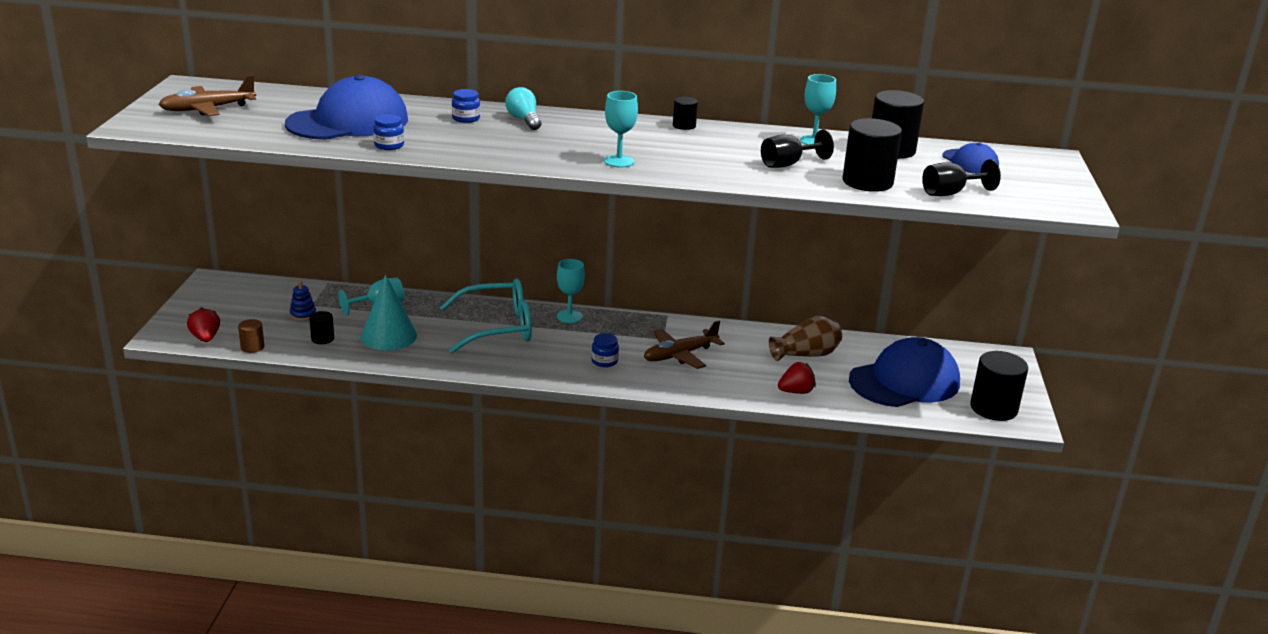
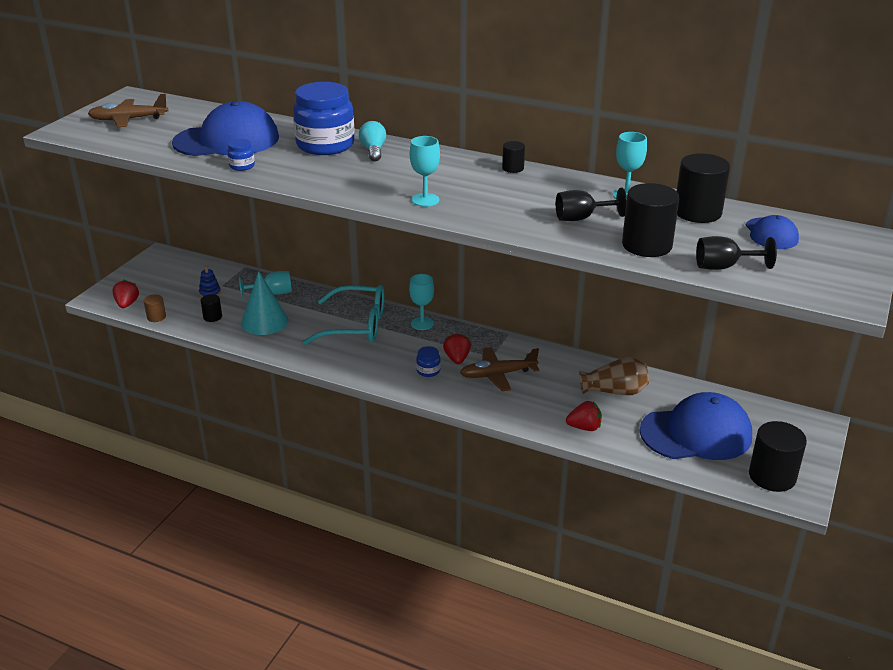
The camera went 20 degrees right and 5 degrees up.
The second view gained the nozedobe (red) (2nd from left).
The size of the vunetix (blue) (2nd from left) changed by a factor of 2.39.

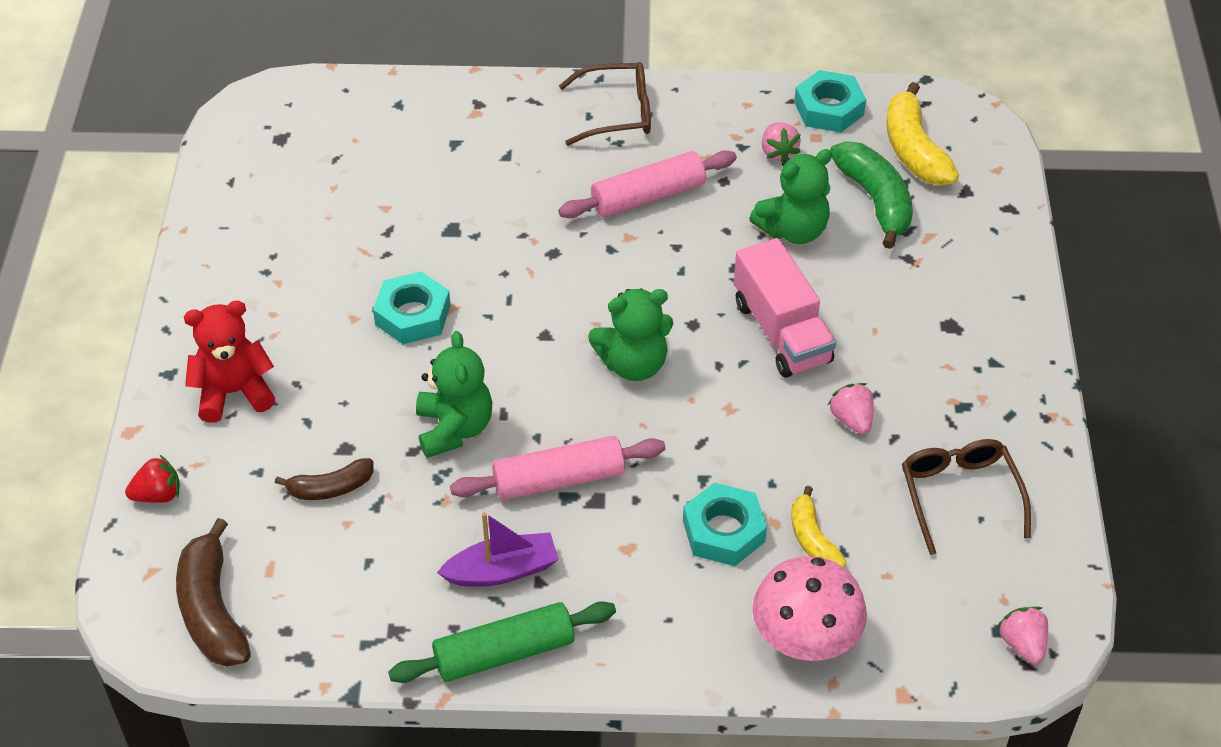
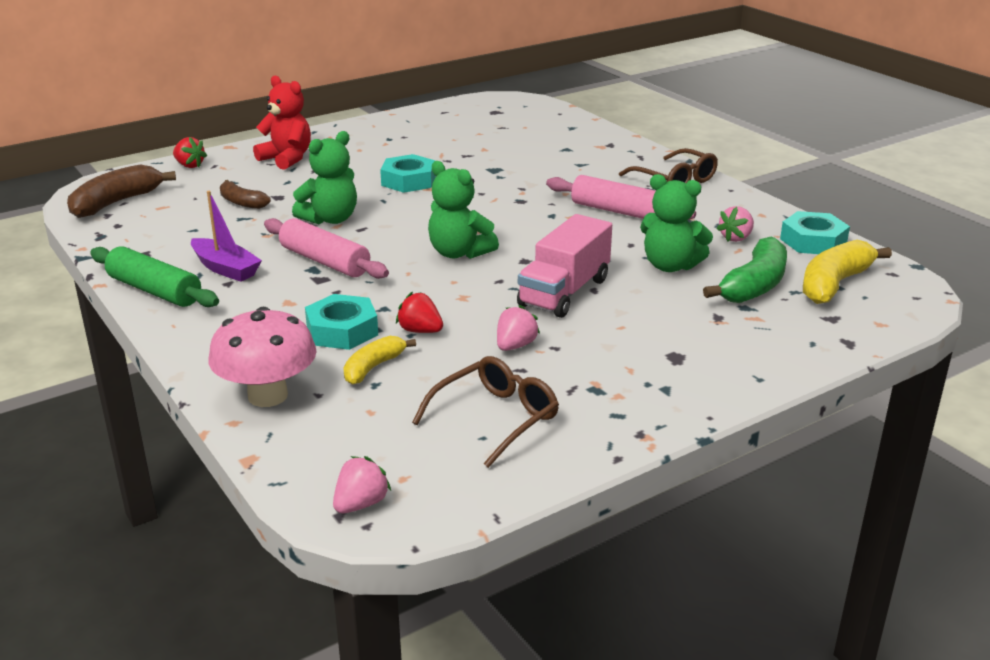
The camera went 55 degrees right and 20 degrees down.
The second view gained the nozedobe (red) (2nd from left).

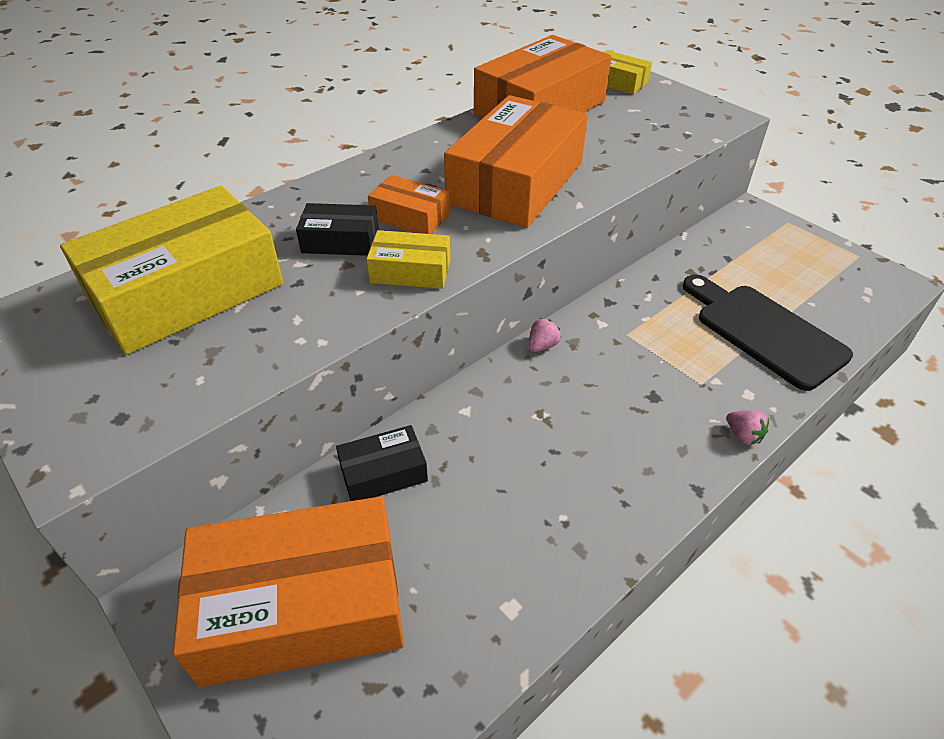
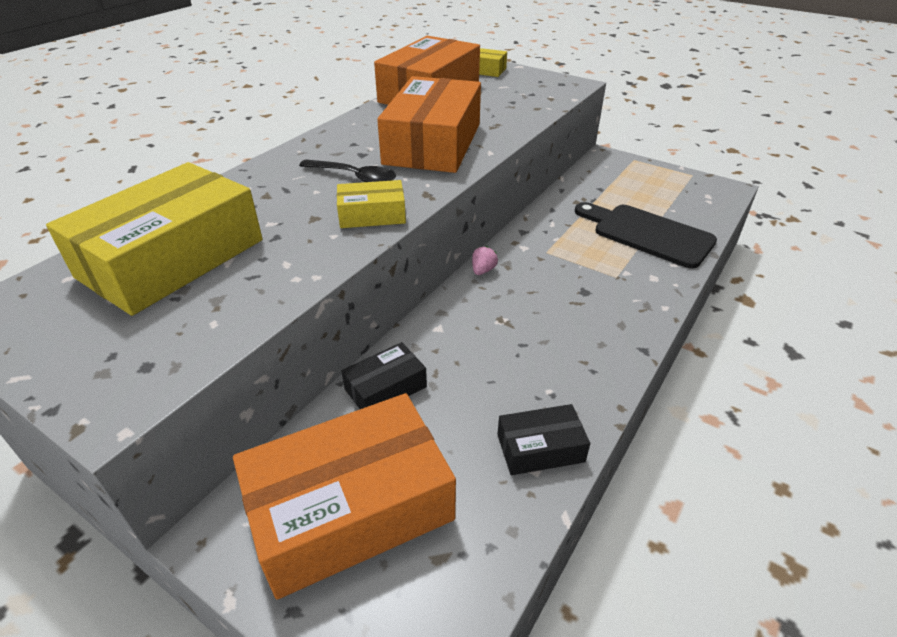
The camera went 15 degrees left and 5 degrees down.
The second view lost the nozedobe (pink) (2nd from left).
The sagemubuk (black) (1st from left in the first image) ended up elsewhere.
Where the sagemubuk (orange) (2nd from left) stood, the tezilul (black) came to stand.

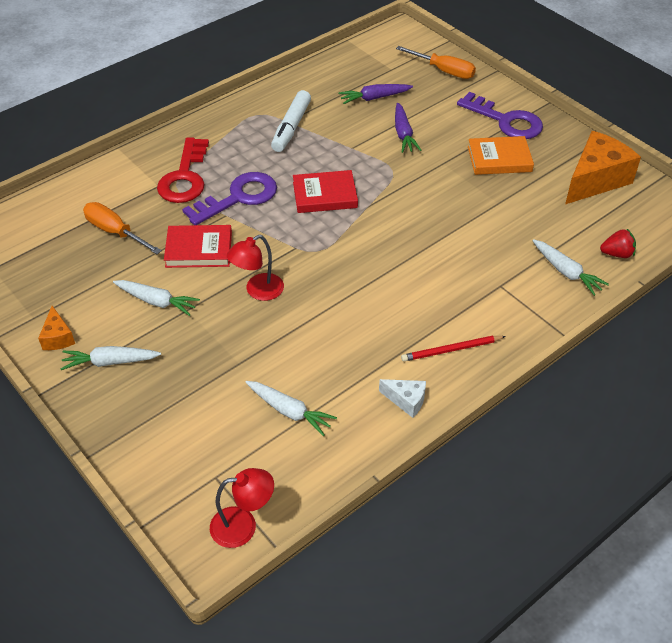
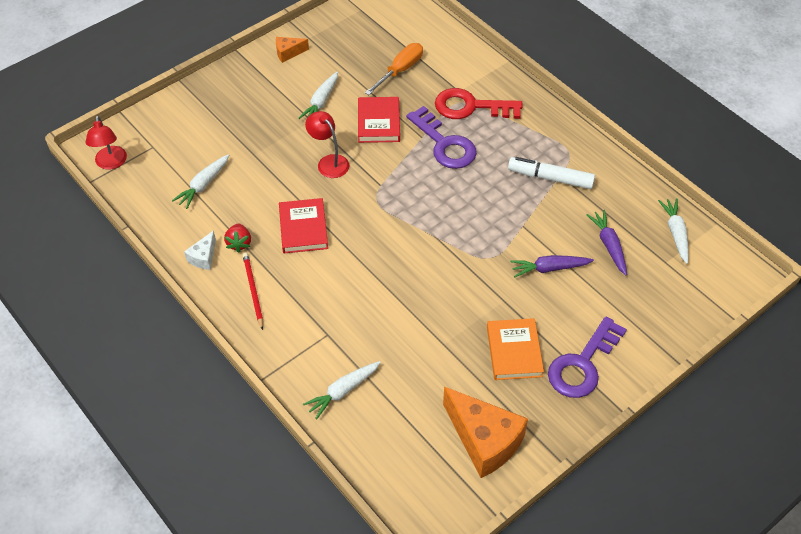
The camera went 90 degrees right and 5 degrees up.
The second view lost the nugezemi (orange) (2nd from left).
The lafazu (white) (1st from left in the first image) ended up elsewhere.
The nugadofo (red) (2nd from left in the first image) ended up elsewhere.
The nozedobe (red) ended up elsewhere.

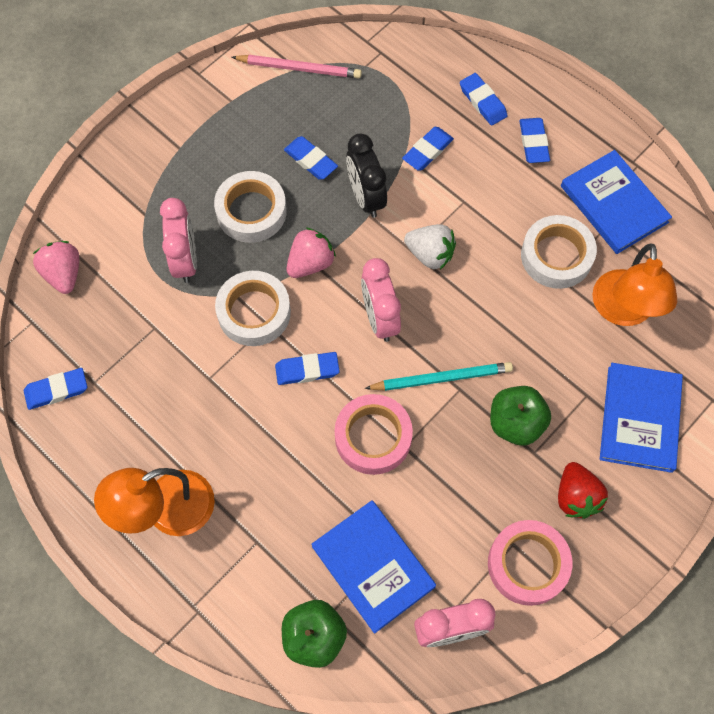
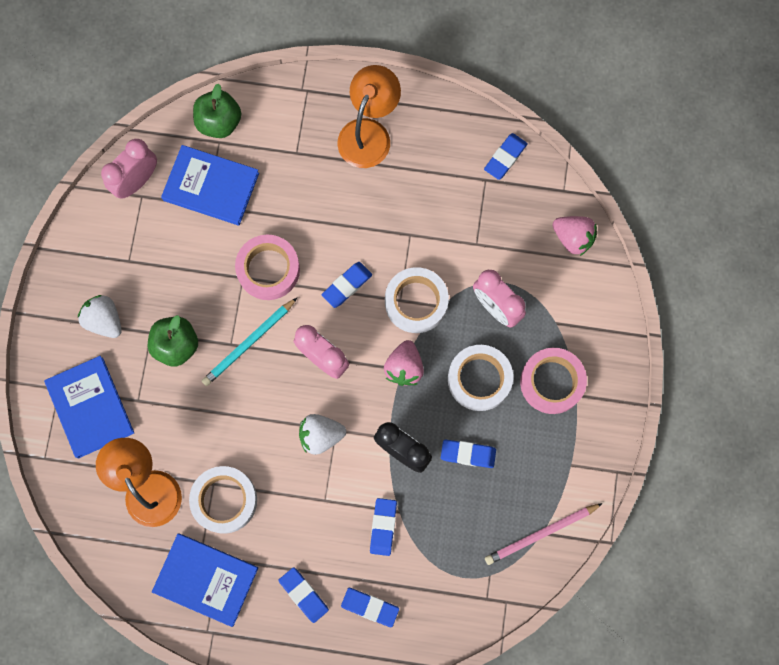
The camera went 145 degrees right and 10 degrees up.
The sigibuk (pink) (2nd from left) ended up elsewhere.
What was the nozedobe (red) turned into the nozedobe (white) (1st from left).

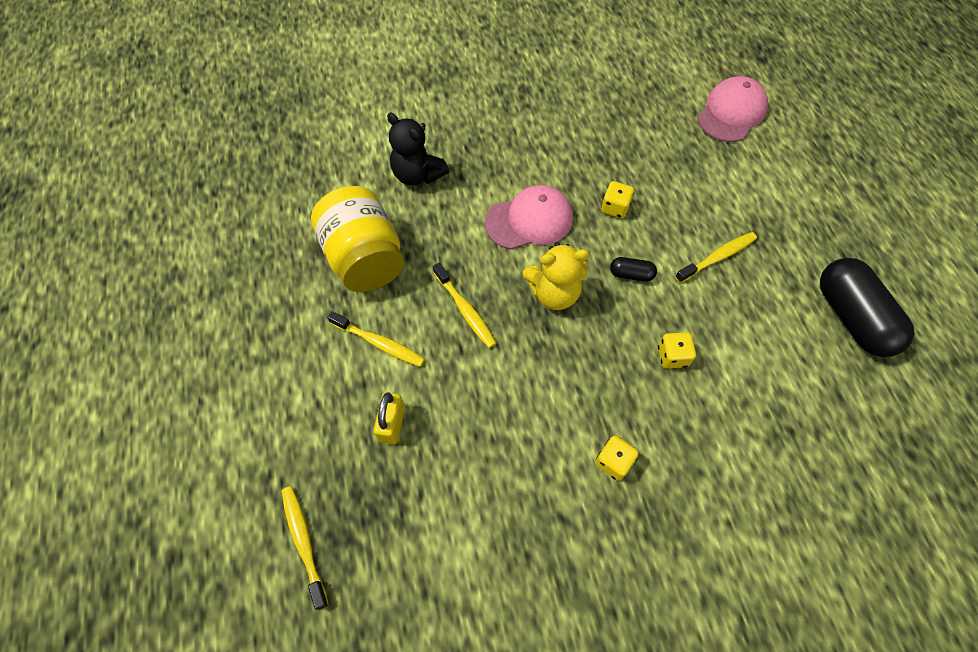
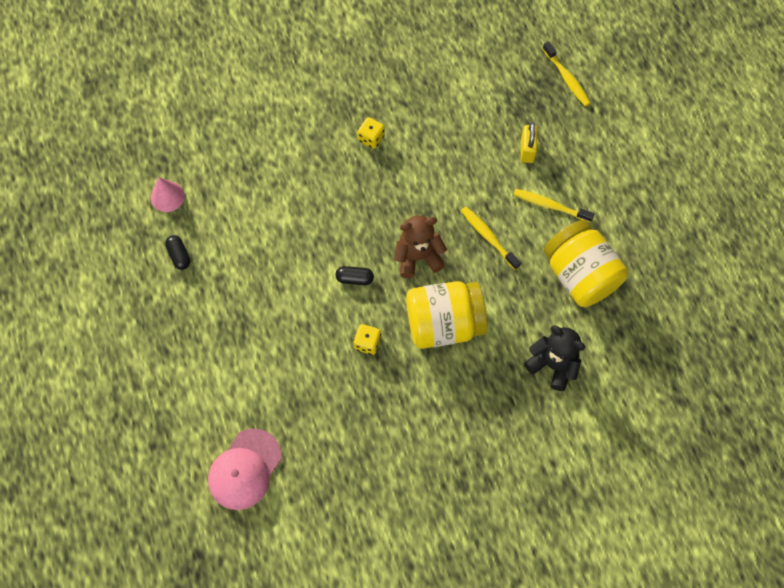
The camera went 175 degrees right and 5 degrees up.
The second view lost the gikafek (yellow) (3rd from left).
The second view lost the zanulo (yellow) (4th from left).
The second view gained the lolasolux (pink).
Where the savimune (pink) (1st from left) stood, the vunetix (yellow) (1st from left) came to stand.
What was the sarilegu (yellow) turned into the sarilegu (brown).
The size of the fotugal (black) (2nd from left in the first image) changed by a factor of 0.45.

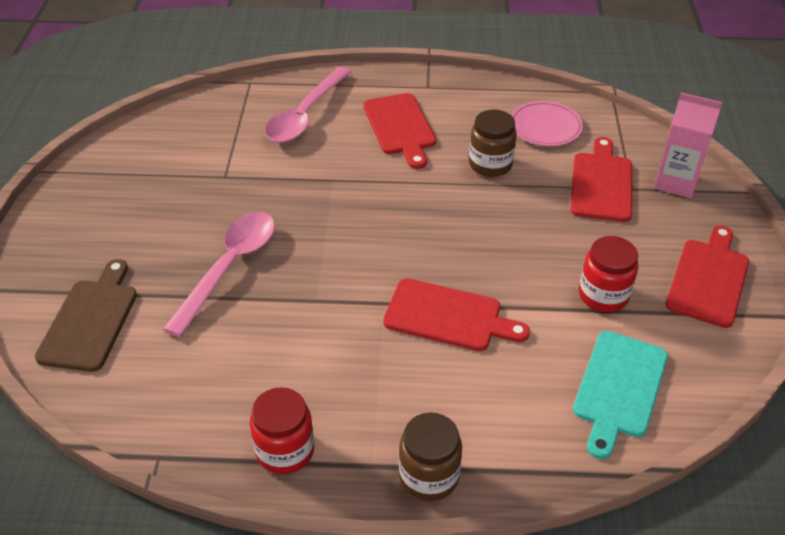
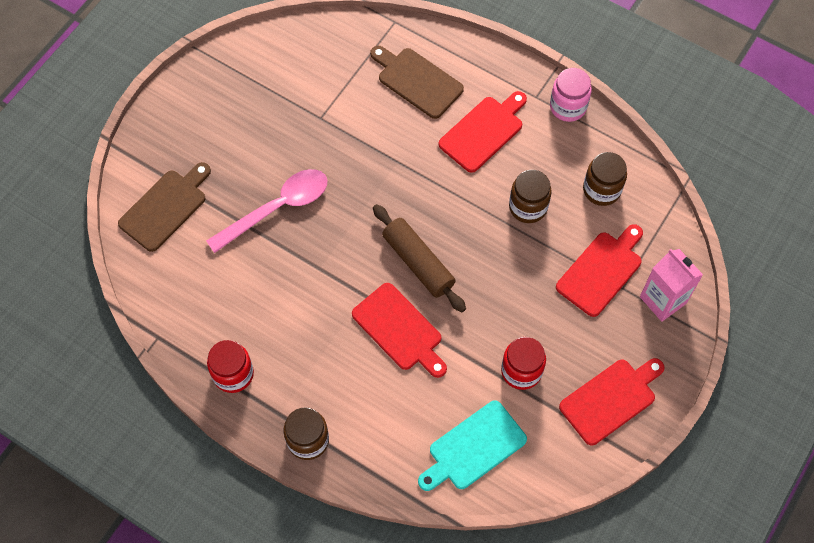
The camera went 30 degrees right and 20 degrees up.
The second view gained the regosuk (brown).
The second view gained the vunetix (pink).
Where the tezilul (pink) (2nd from left) stood, the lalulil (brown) (2nd from left) came to stand.
Where the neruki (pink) stood, the vunetix (brown) (3rd from left) came to stand.
The lalulil (red) (1st from left in the first image) ended up facing another way, 150 degrees counterclockwise from before.

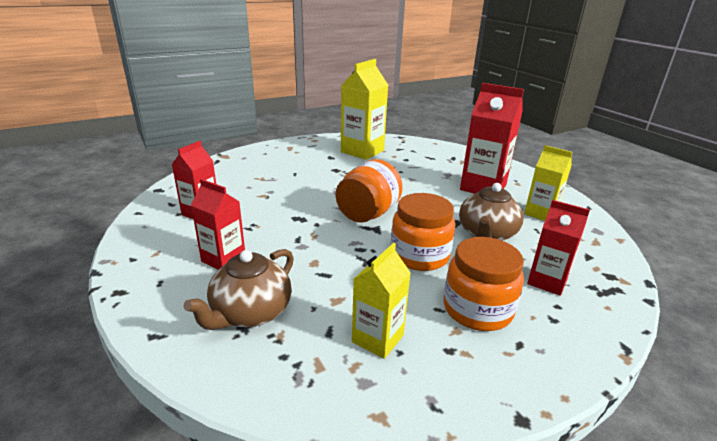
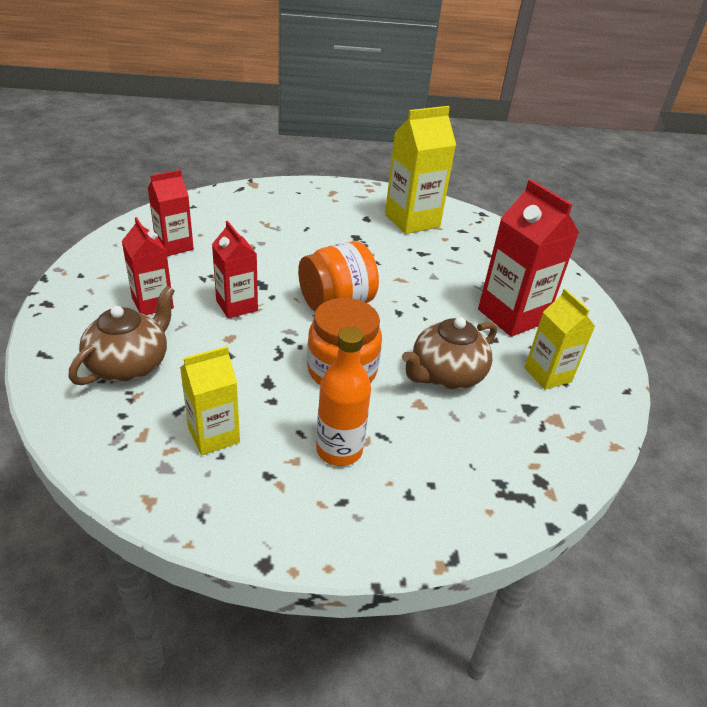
The camera went 25 degrees right and 10 degrees up.
The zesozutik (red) (4th from left in the first image) ended up elsewhere.
Where the vunetix (orange) (3rd from left) stood, the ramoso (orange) came to stand.
The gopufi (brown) (1st from left) ended up facing another way, 150 degrees clockwise from before.

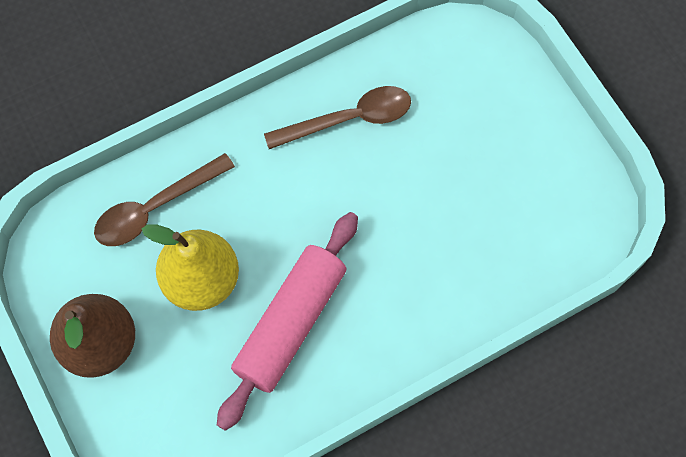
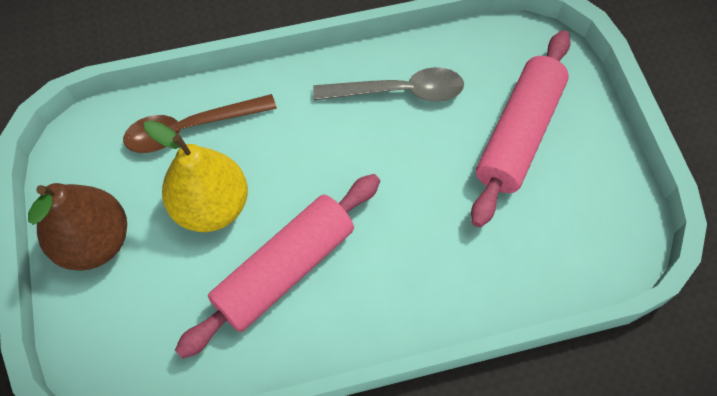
The camera went 15 degrees right and 5 degrees down.
The second view gained the regosuk (pink) (2nd from left).
What was the tezilul (brown) (2nd from left) turned into the tezilul (grey).

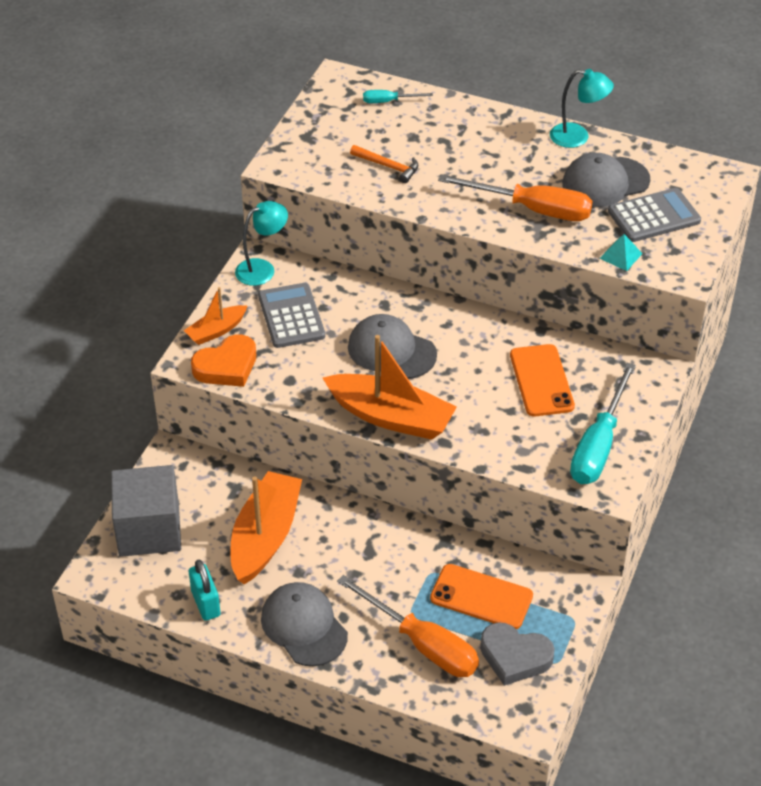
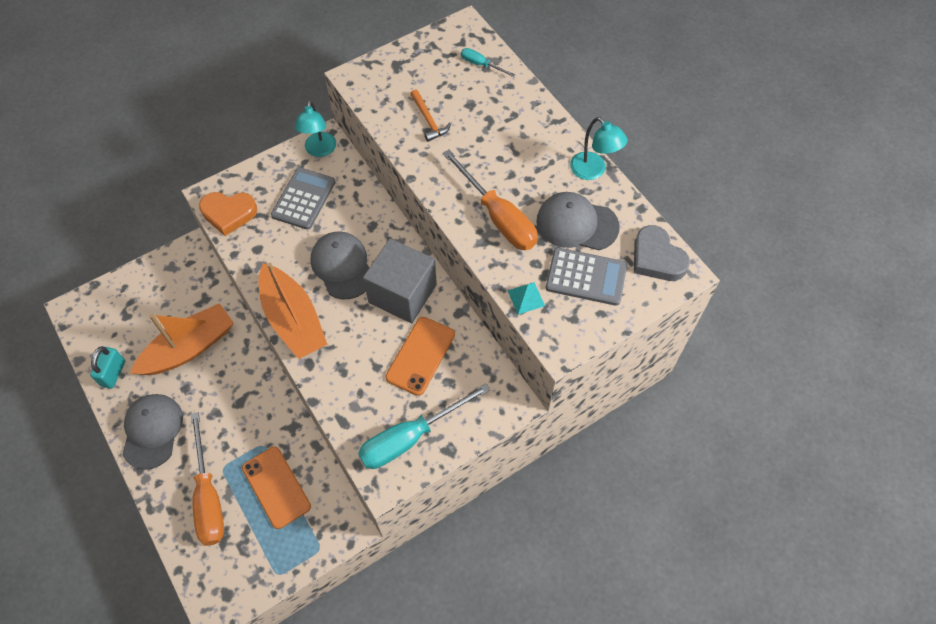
The camera went 35 degrees right and 15 degrees up.
The second view lost the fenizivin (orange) (1st from left).
The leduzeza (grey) ended up elsewhere.
The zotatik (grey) ended up elsewhere.
The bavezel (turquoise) (1st from left) ended up facing another way, 90 degrees clockwise from before.

